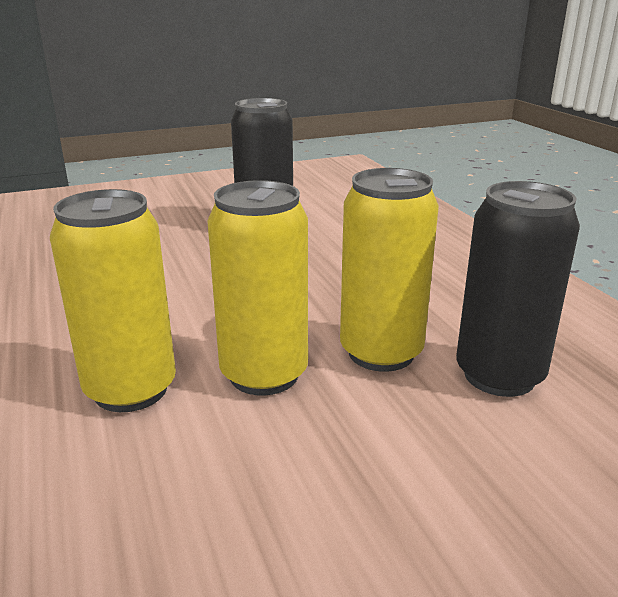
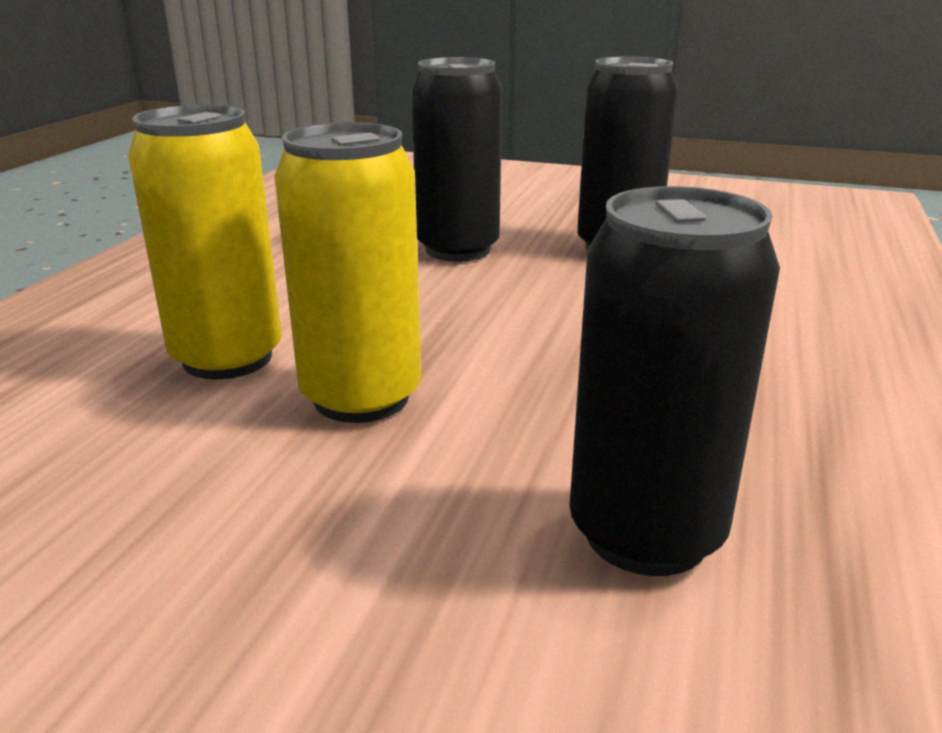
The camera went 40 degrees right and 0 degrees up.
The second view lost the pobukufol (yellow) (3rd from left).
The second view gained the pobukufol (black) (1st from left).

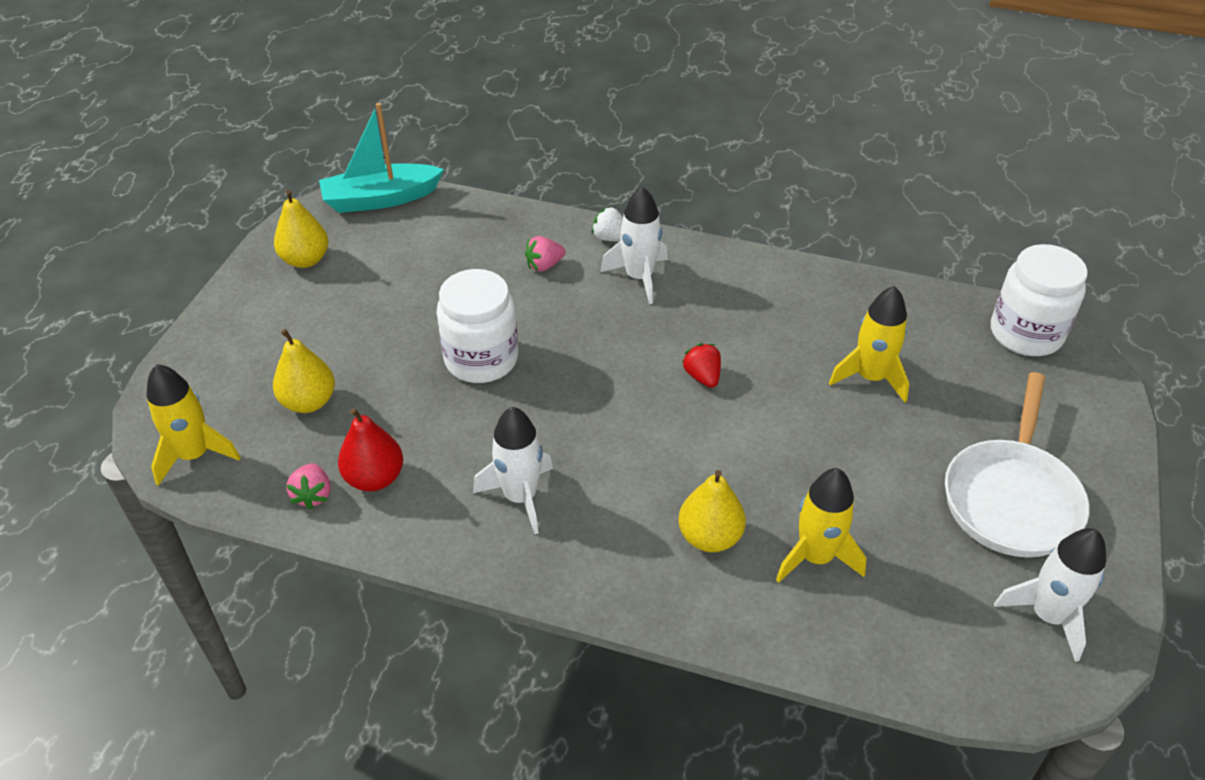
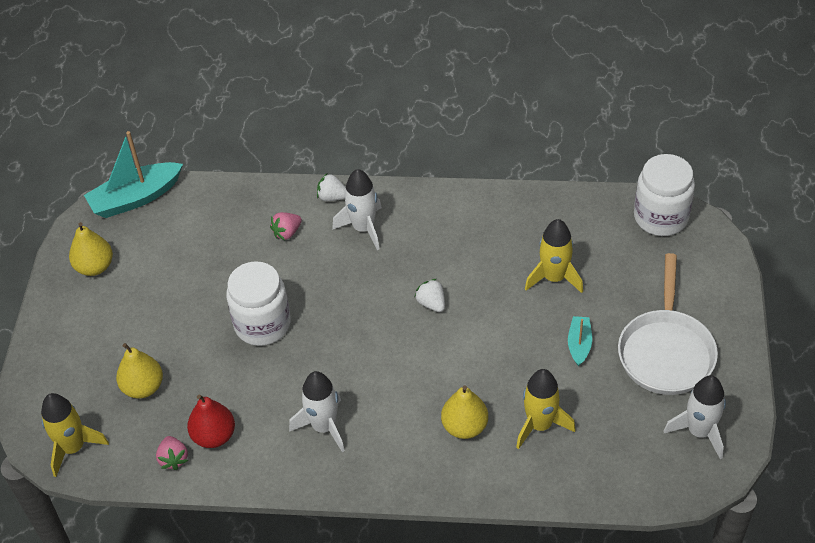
The camera went 10 degrees left and 5 degrees up.
The second view gained the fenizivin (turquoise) (2nd from left).
What was the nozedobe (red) turned into the nozedobe (white) (2nd from left).

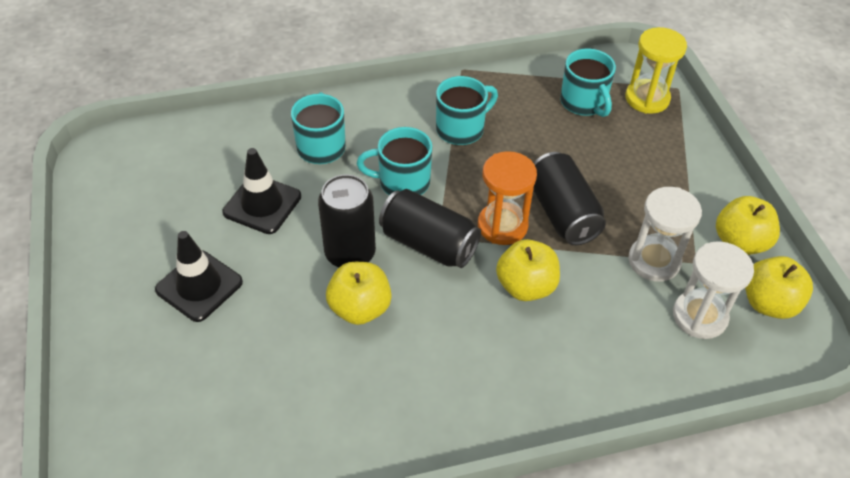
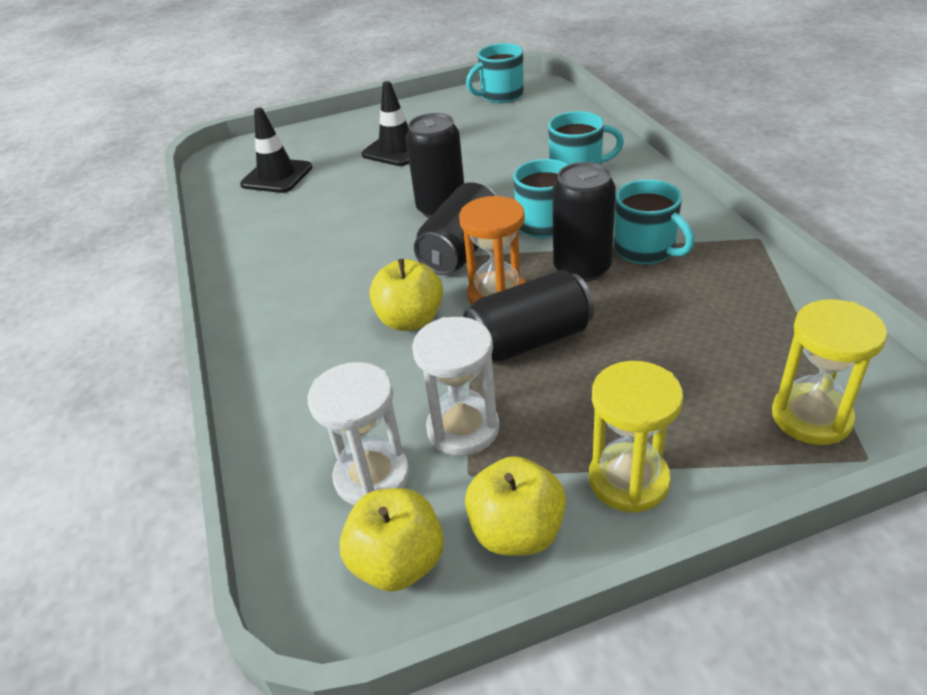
The camera went 90 degrees right and 10 degrees down.
The second view lost the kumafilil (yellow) (1st from left).
The second view gained the pobukufol (black) (4th from left).
The second view gained the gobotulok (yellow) (1st from left).
The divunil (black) (2nd from left in the first image) ended up elsewhere.
The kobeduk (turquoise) (4th from left in the first image) ended up elsewhere.

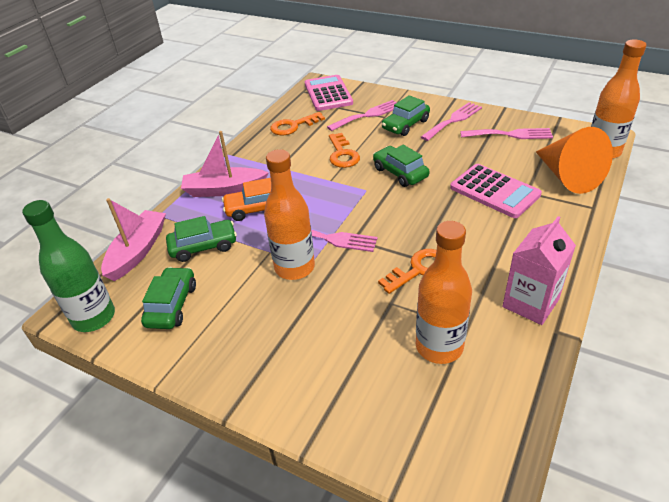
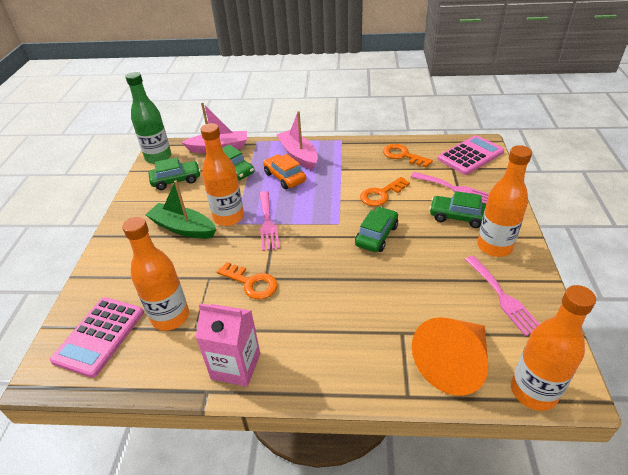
The camera went 65 degrees right and 0 degrees up.
The second view gained the fenizivin (green).
The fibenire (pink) (2nd from left in the first image) ended up elsewhere.
Where the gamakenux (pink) (3rd from left) stood, the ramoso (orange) (3rd from left) came to stand.

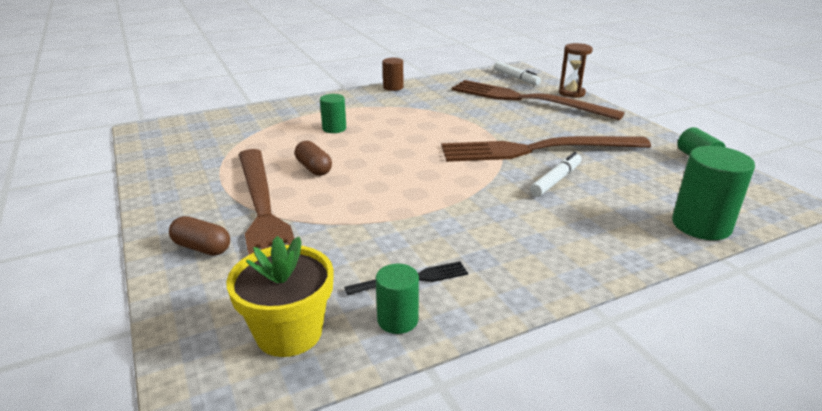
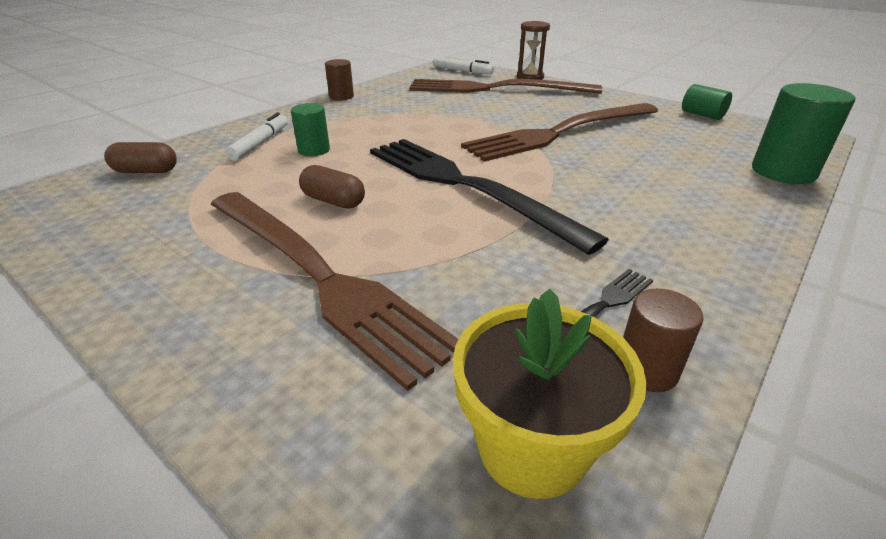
The camera went 25 degrees left and 5 degrees up.
The second view gained the gamakenux (black) (1st from left).
The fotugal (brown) (1st from left) ended up elsewhere.
The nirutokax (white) (2nd from left in the first image) ended up elsewhere.
What was the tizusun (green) (2nd from left) turned into the tizusun (brown) (2nd from left).

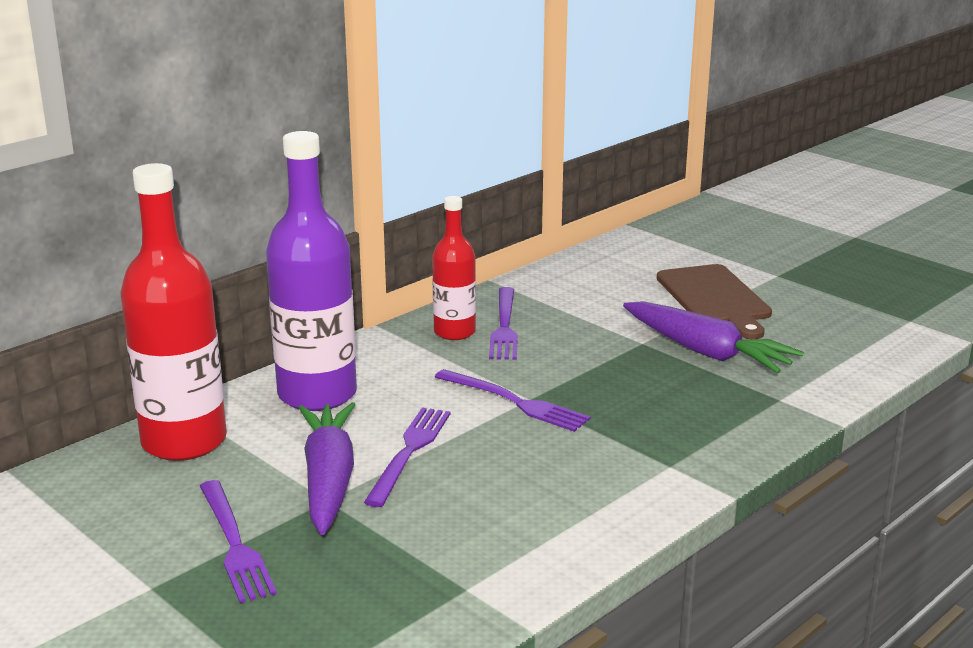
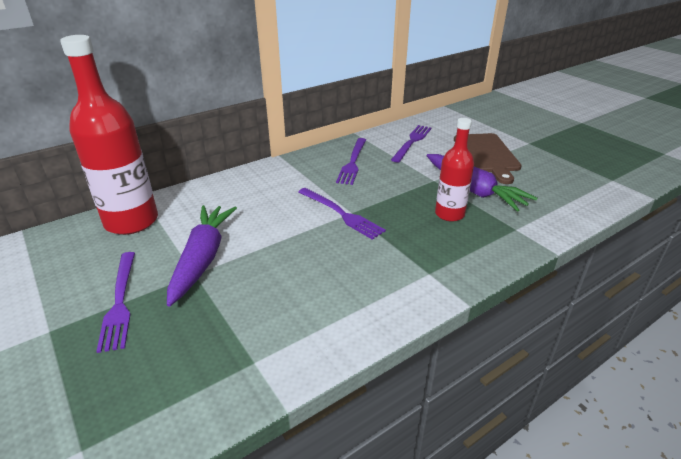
The camera went 10 degrees right and 10 degrees up.
The second view lost the ramoso (purple).
The gamakenux (purple) (2nd from left in the first image) ended up elsewhere.
The ramoso (red) (2nd from left) ended up elsewhere.

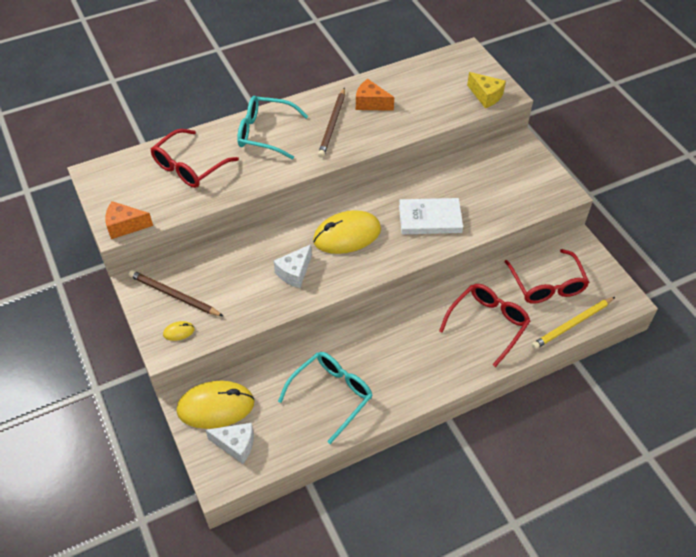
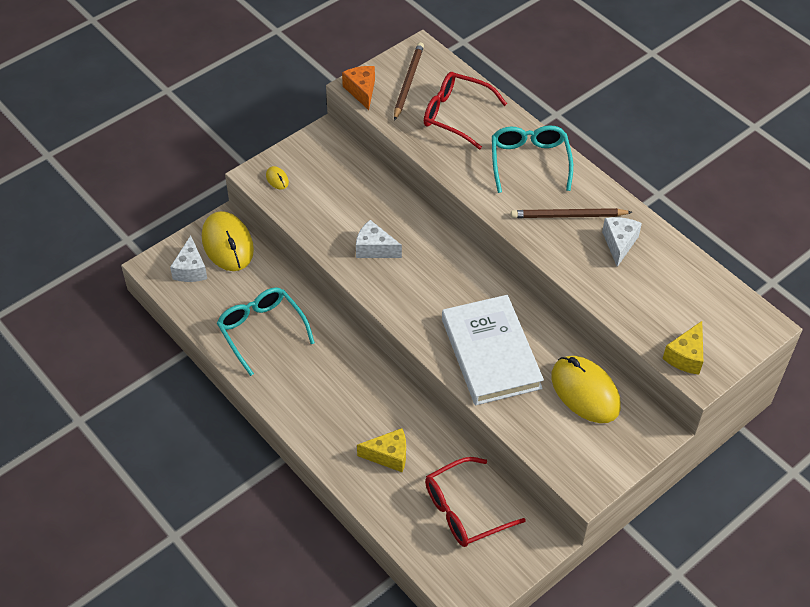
The camera went 75 degrees right and 0 degrees up.
The second view lost the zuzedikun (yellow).
The zuzedikun (brown) (1st from left) ended up elsewhere.
The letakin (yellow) (3rd from left) ended up elsewhere.
Where the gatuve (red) (2nd from left) stood, the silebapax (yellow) (1st from left) came to stand.
What was the silebapax (orange) (2nd from left) turned into the silebapax (white) (3rd from left).
The gatuve (turquoise) (2nd from left in the first image) ended up facing another way, 150 degrees counterclockwise from before.
The size of the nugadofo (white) changed by a factor of 1.51.

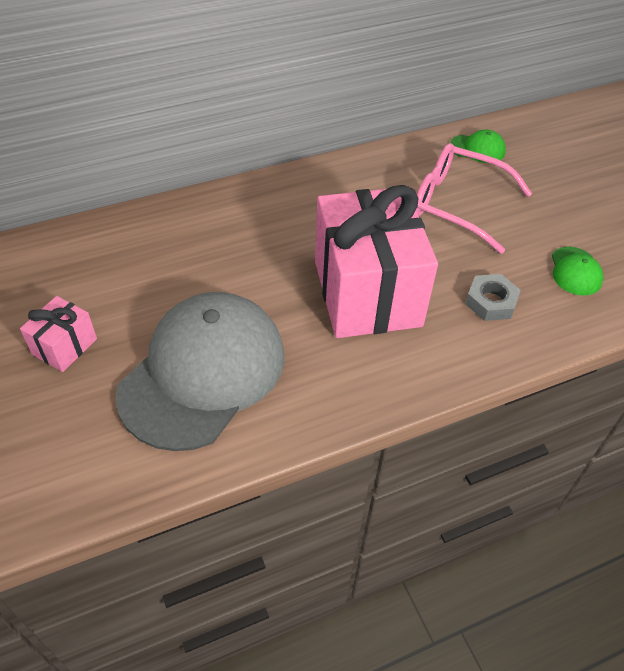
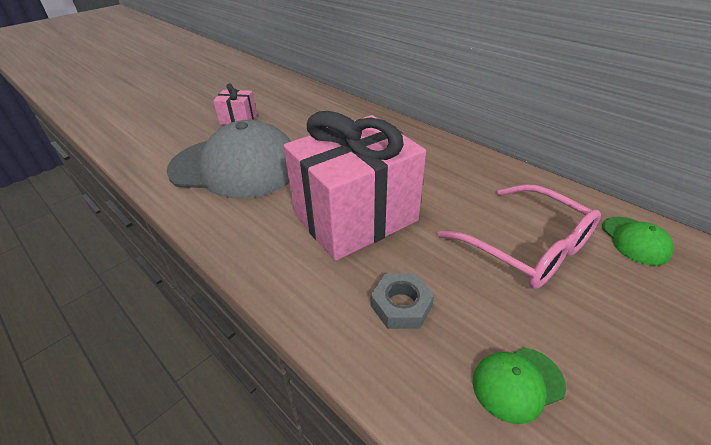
The camera went 70 degrees right and 10 degrees down.
The gatuve (pink) ended up facing another way, 135 degrees clockwise from before.

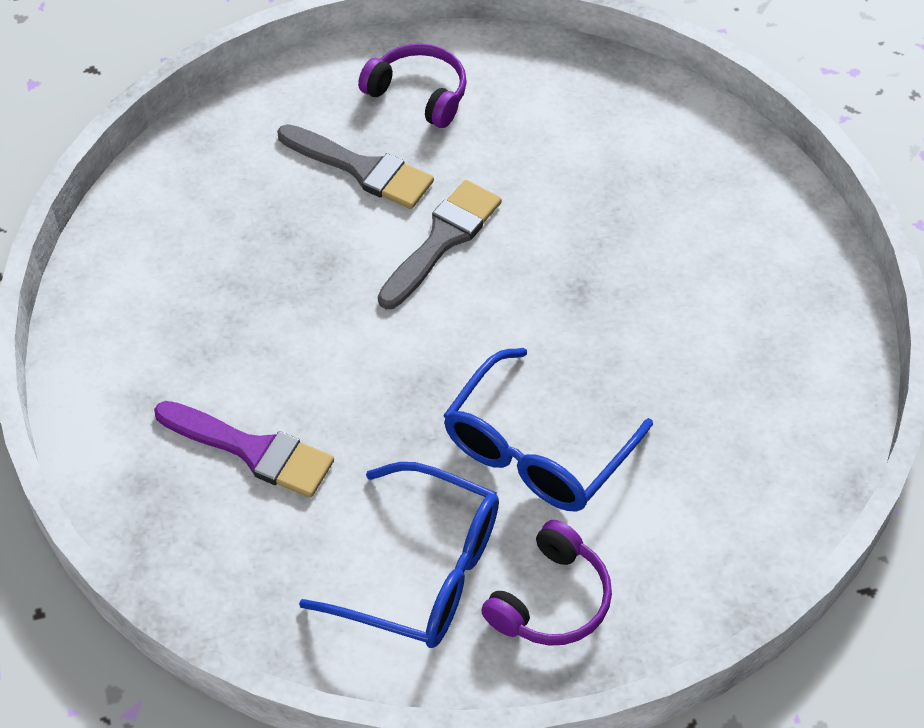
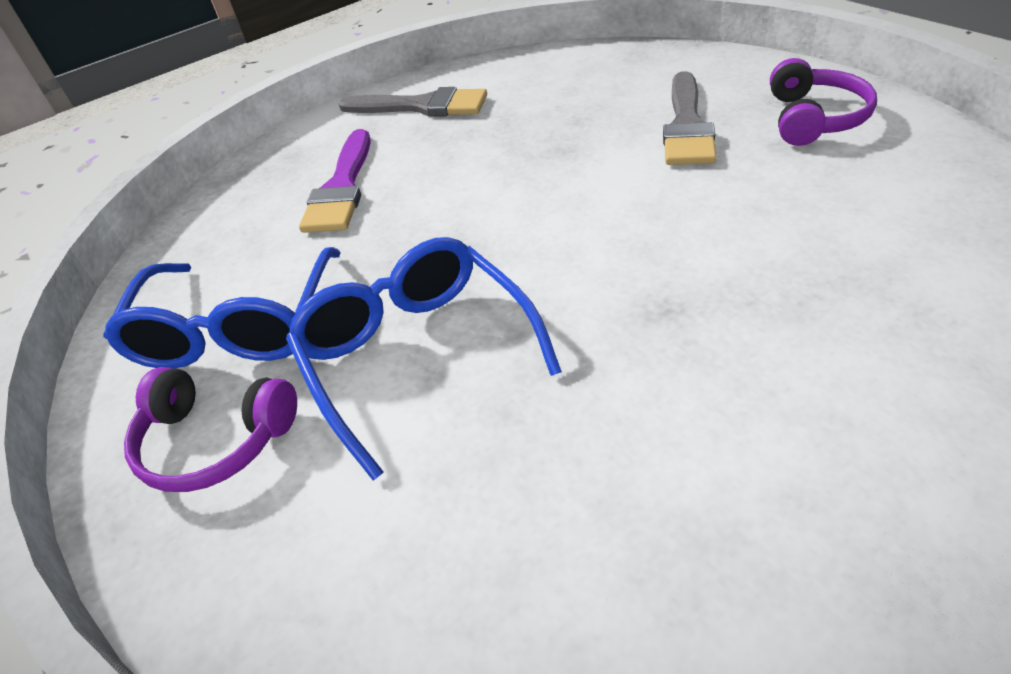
The camera went 75 degrees right and 10 degrees down.
The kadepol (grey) (2nd from left in the first image) ended up elsewhere.
The gatuve (blue) (2nd from left) ended up facing another way, 45 degrees clockwise from before.

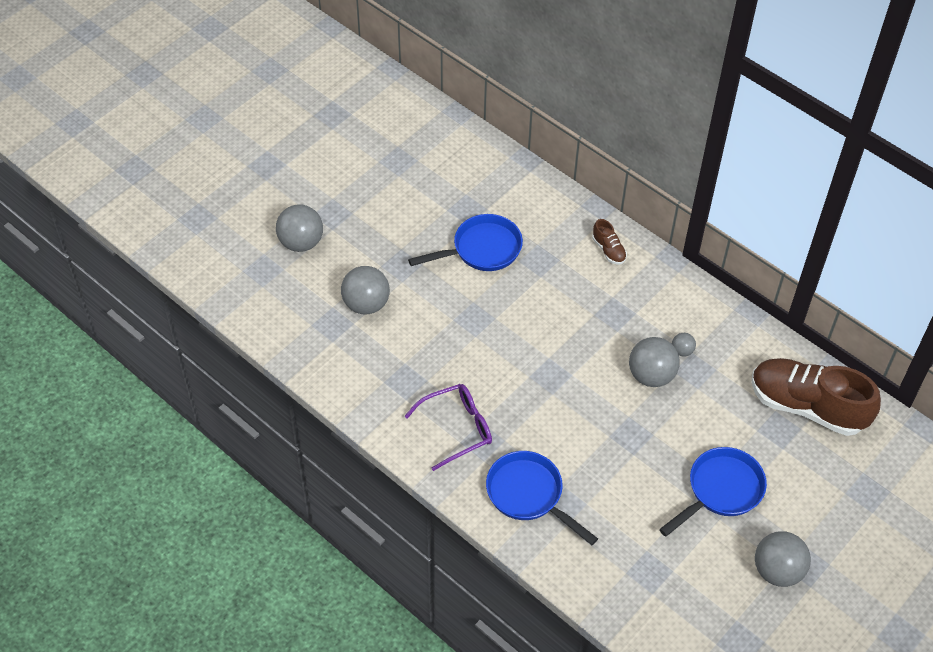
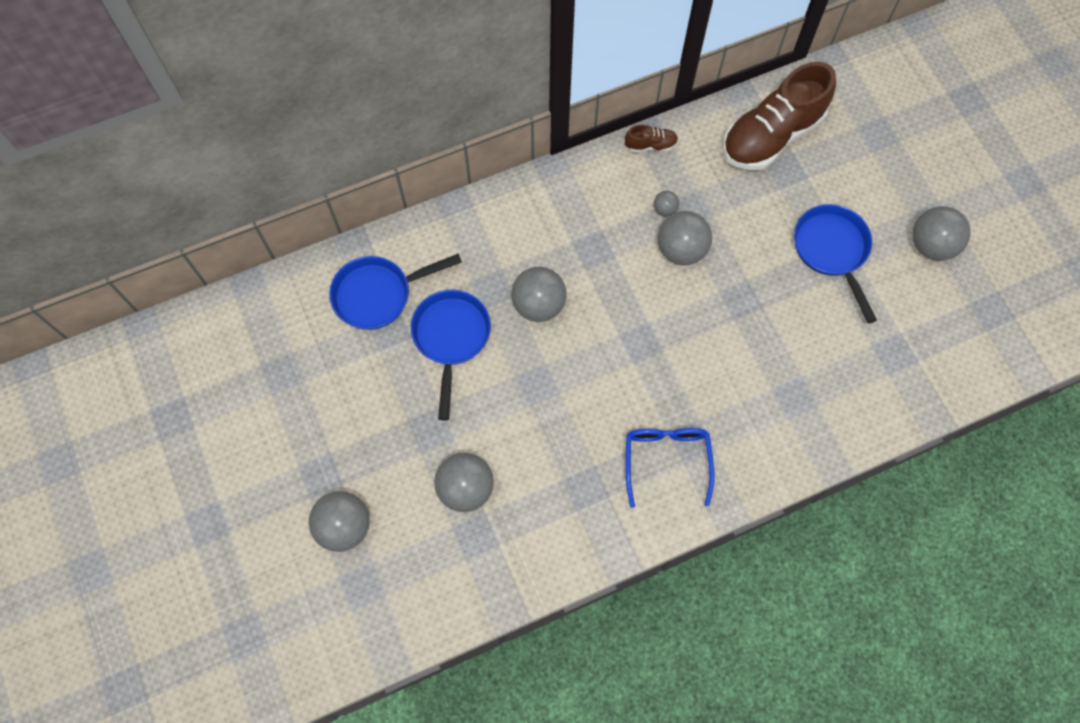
The camera went 65 degrees left and 15 degrees up.
The second view gained the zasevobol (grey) (3rd from left).
The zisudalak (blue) (2nd from left in the first image) ended up elsewhere.
The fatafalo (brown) (1st from left) ended up elsewhere.
What was the gatuve (purple) turned into the gatuve (blue).

